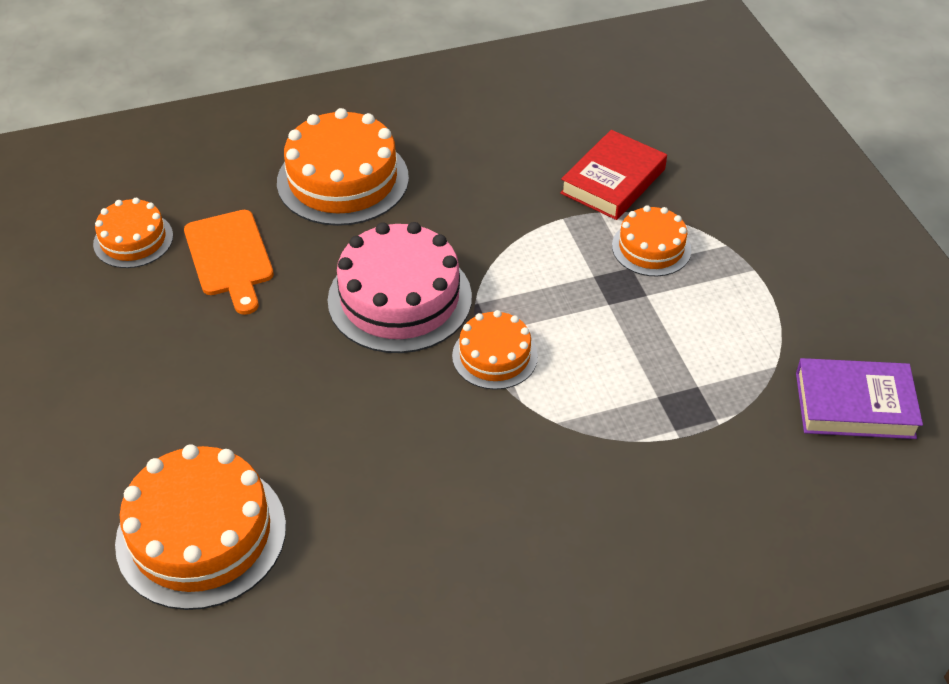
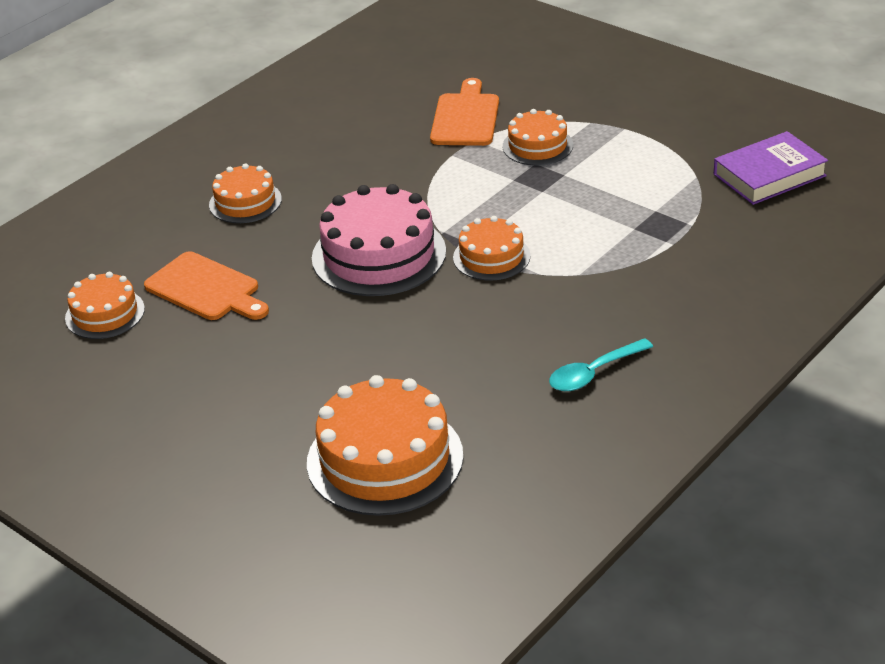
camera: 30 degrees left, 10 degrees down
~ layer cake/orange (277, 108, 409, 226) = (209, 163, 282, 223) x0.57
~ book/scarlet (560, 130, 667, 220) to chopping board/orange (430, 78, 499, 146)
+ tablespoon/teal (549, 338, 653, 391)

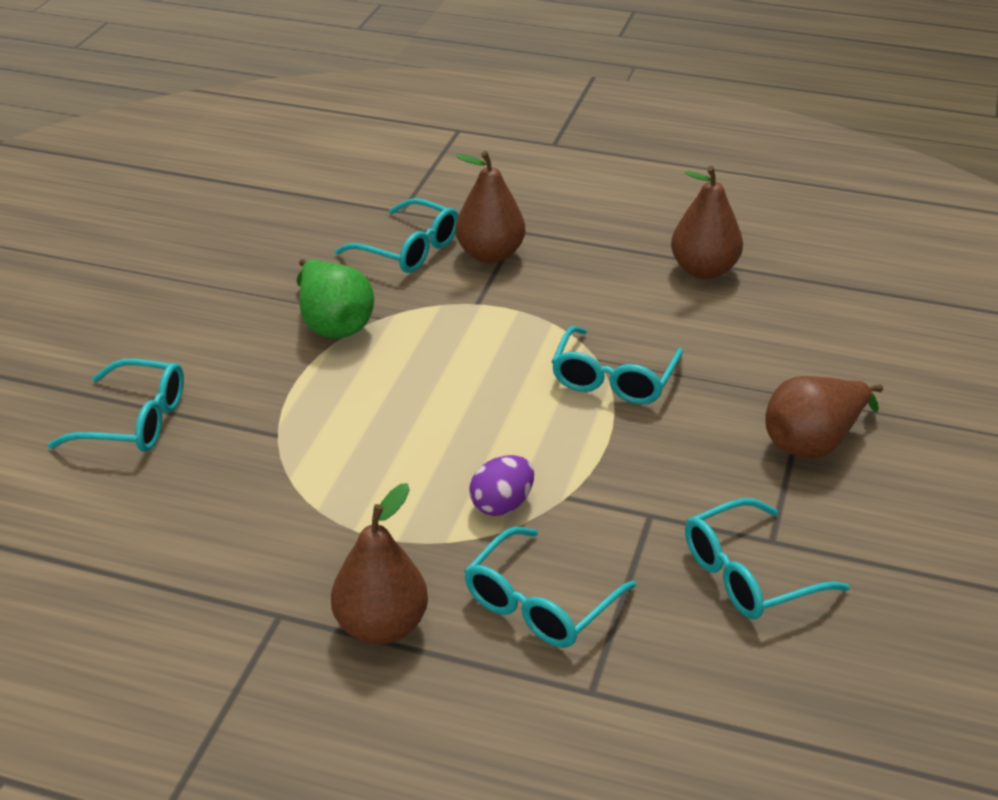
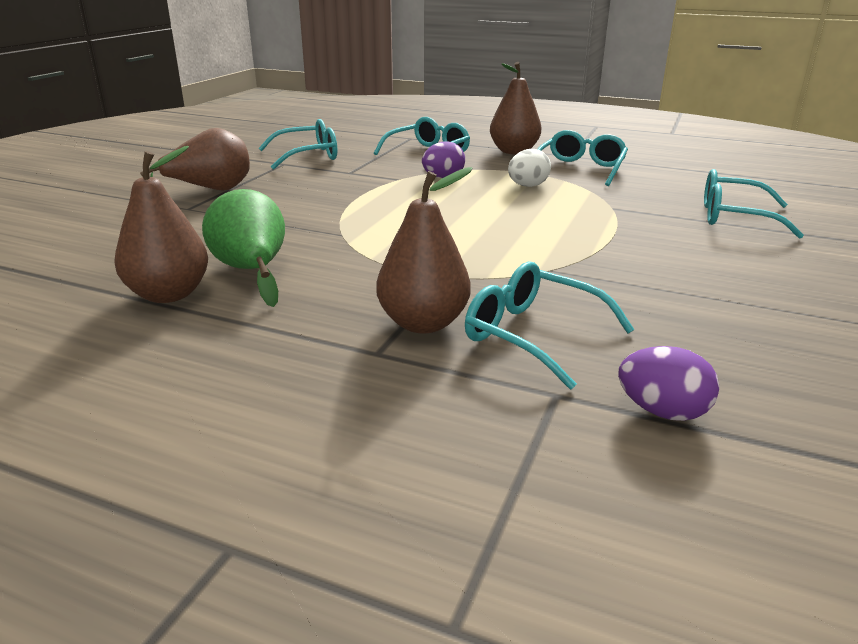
camera: 175 degrees left, 10 degrees down
~ toy pear/green (296, 259, 374, 338) to (202, 189, 285, 307)
~ eyeglasses/teal (552, 326, 683, 405) to (538, 130, 628, 186)
+ egg shape/pure white (508, 149, 551, 187)
+ egg shape/violet (618, 346, 719, 421)

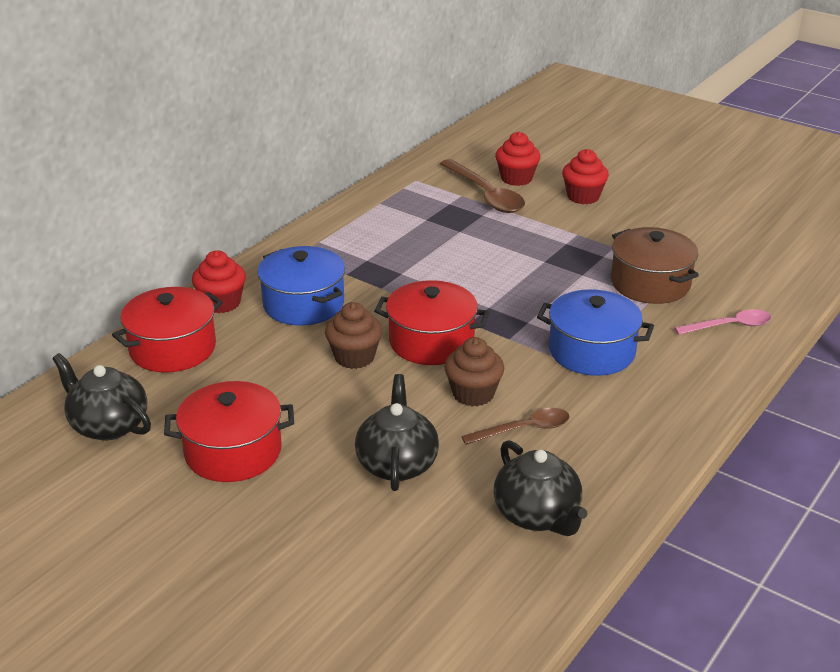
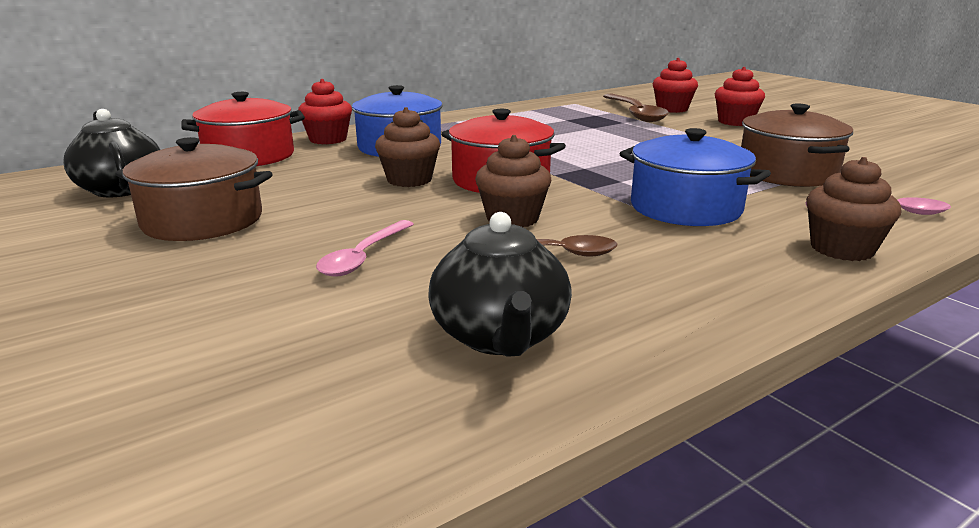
camera: 20 degrees right, 10 degrees down
~ cooking pot/scarlet (164, 381, 294, 482) to cooking pot/russet (116, 137, 272, 241)
~ china teapot/ebony (355, 374, 439, 491) to tablespoon/rosy (316, 220, 414, 277)
+ muffin/russet (806, 157, 901, 261)

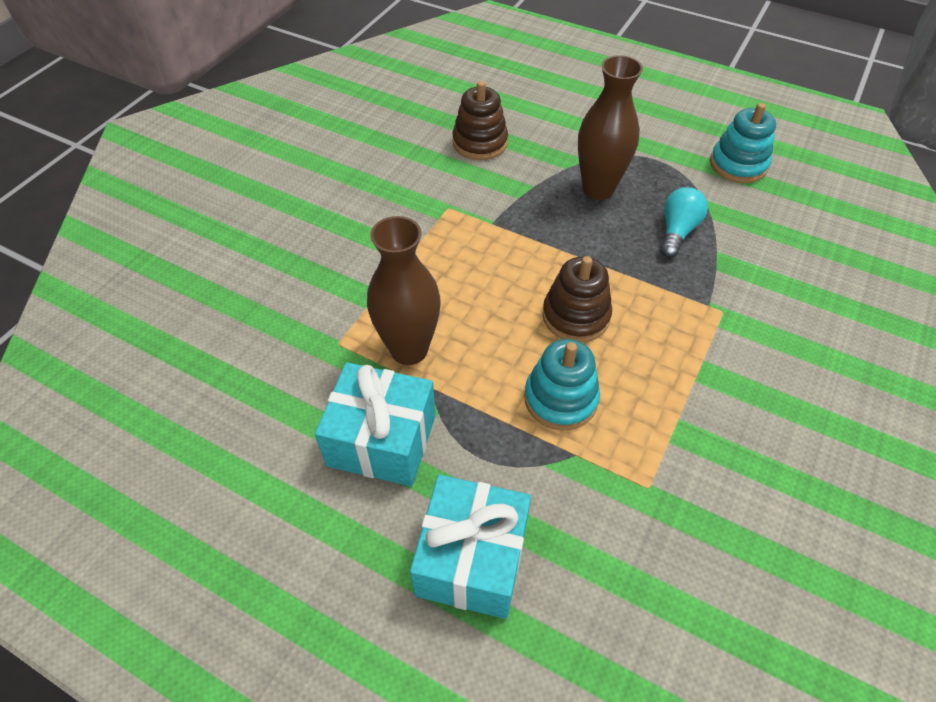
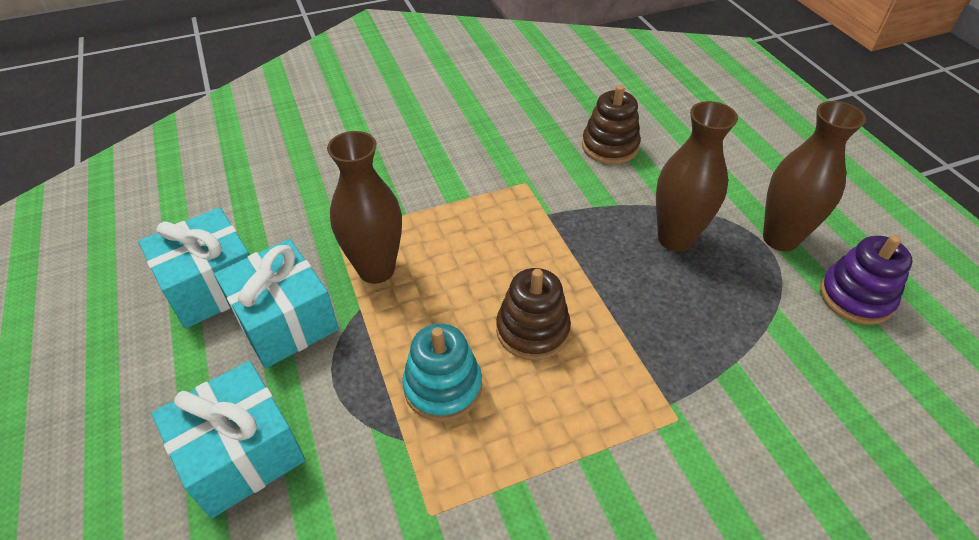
camera: 40 degrees right, 5 degrees down
- bulb/teal (661, 187, 708, 258)
~ ring stacker/teal (710, 103, 776, 183) to ring stacker/violet (820, 235, 913, 325)
+ wrapped gift/teal (138, 207, 250, 329)
+ tall vase/russet (763, 101, 866, 251)

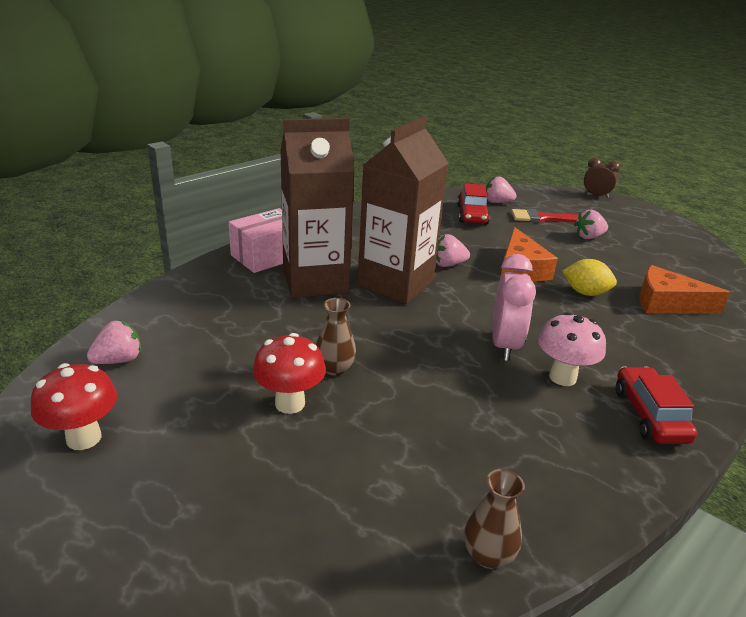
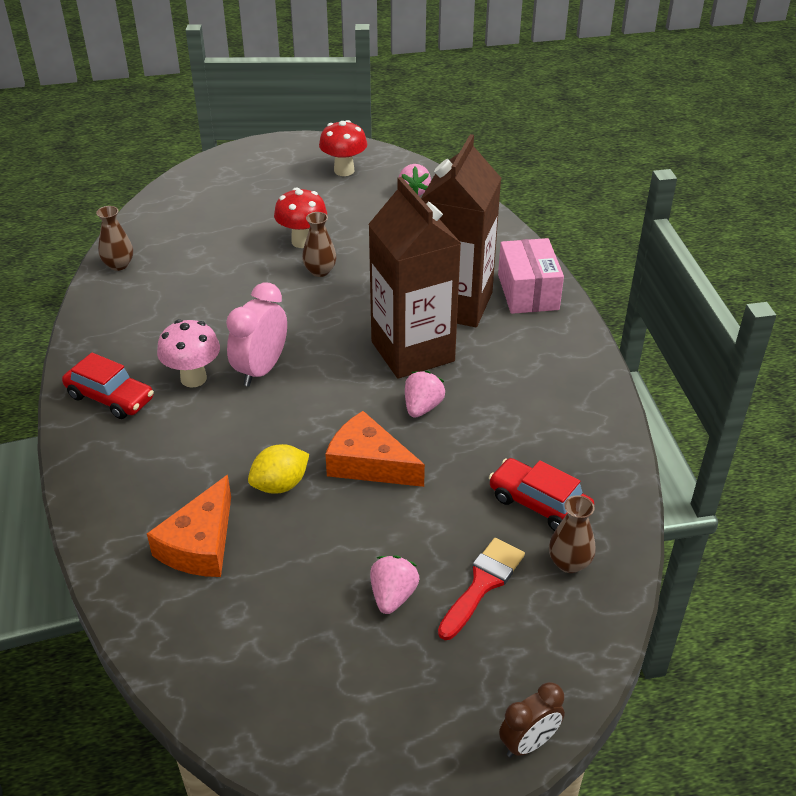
camera: 125 degrees right, 10 degrees up
~ toy strawberry/rosy (486, 176, 517, 203) to tall vase/russet (549, 495, 596, 573)
~ alarm clock/rosy (492, 254, 536, 361) = (226, 282, 287, 387) 75 degrees clockwise
~ cheese/orange (639, 265, 730, 314) = (147, 475, 231, 577) 150 degrees clockwise

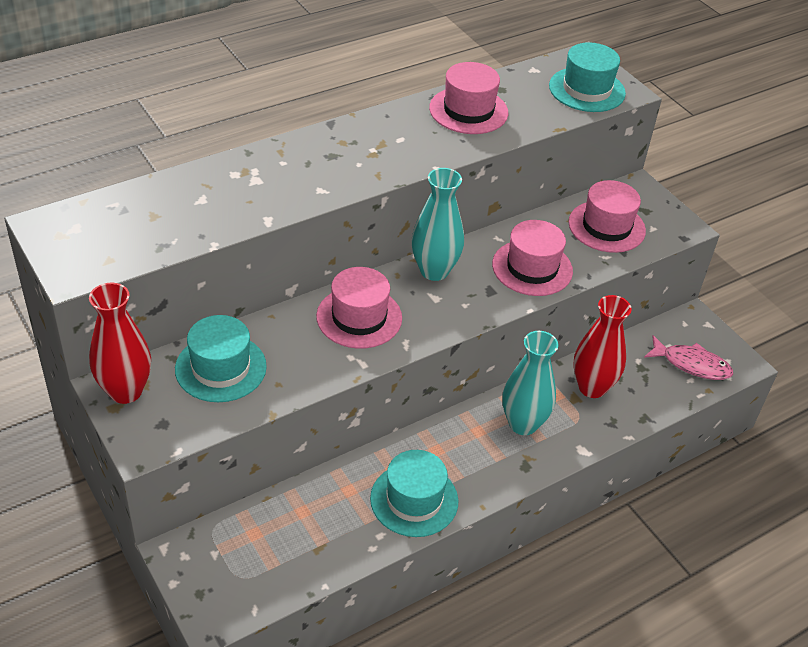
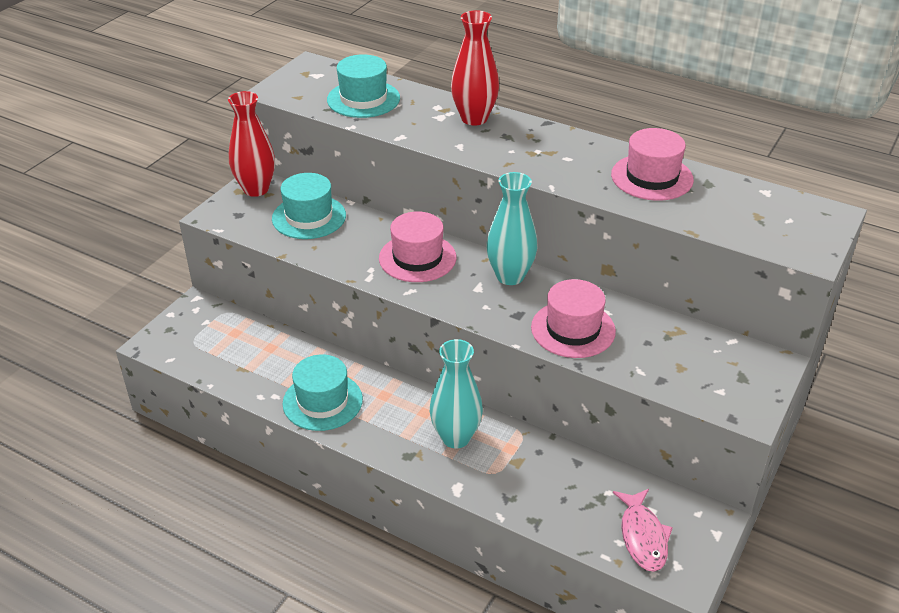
camera: 65 degrees right, 5 degrees down
~ top hat/teal (549, 42, 626, 112) to (327, 54, 400, 118)
- top hat/rosy (568, 180, 646, 253)
~ tall vase/scarlet (574, 295, 632, 398) to (451, 10, 499, 125)

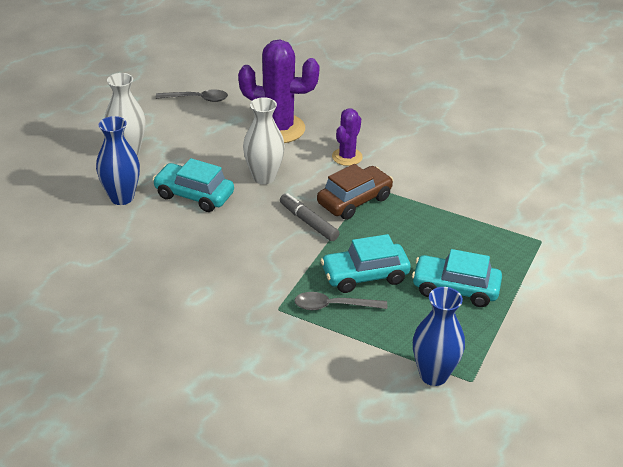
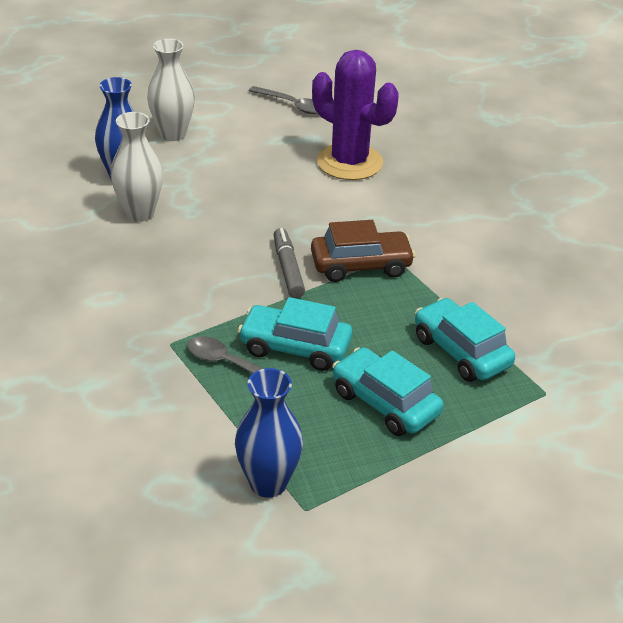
camera: 30 degrees right, 0 degrees up
~ car/teal (152, 158, 234, 212) to (415, 298, 515, 382)
~ tall vase/pure white (243, 97, 285, 184) to (110, 112, 163, 222)
- prickly plant/violet (332, 108, 363, 166)

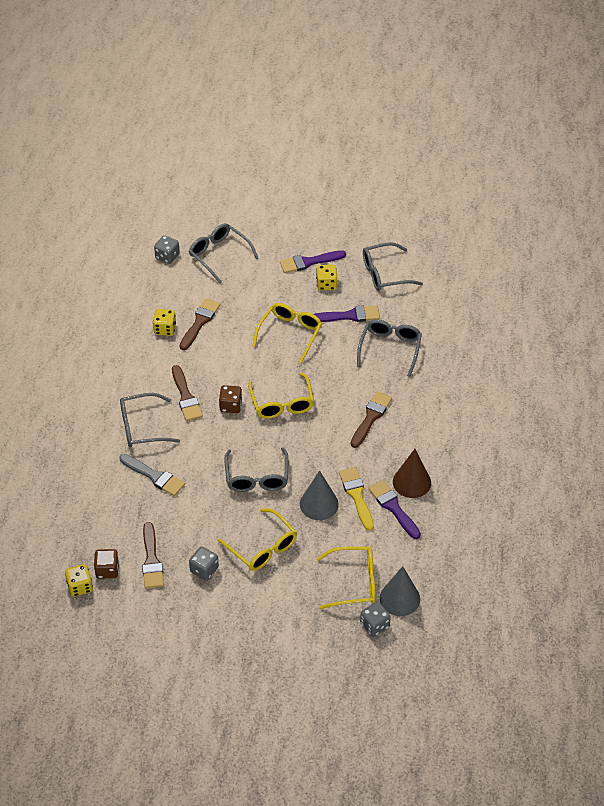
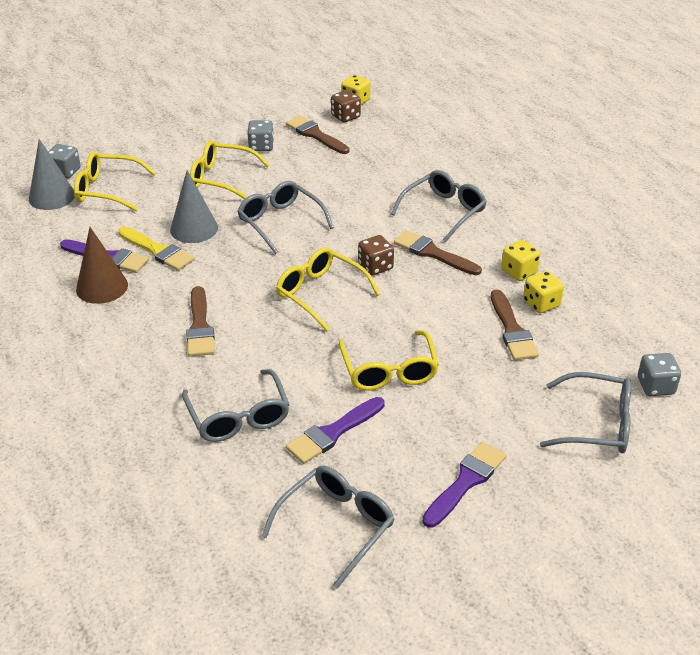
camera: 145 degrees right, 10 degrees down
- paintbrush/grey (119, 454, 185, 496)
~ dice/bright yellow (316, 265, 337, 291) to (501, 240, 540, 281)
~ eyeglasses/bright yellow (317, 547, 376, 609) = (74, 152, 156, 211) 45 degrees clockwise

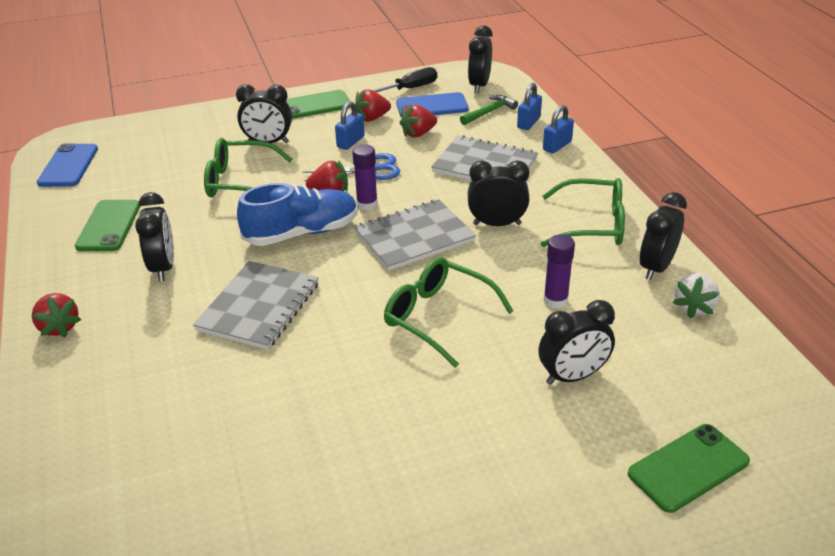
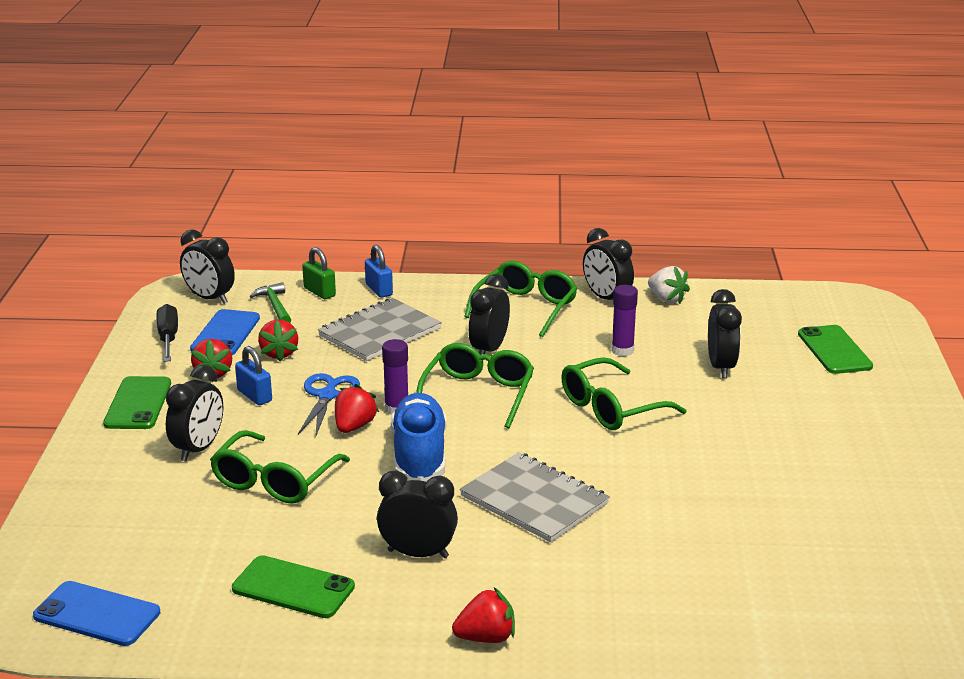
camera: 70 degrees left, 10 degrees down
~ notepad/grey (354, 199, 476, 271) to eyeglasses/green (416, 343, 534, 428)
~ lock/cobalt (517, 83, 542, 130) to lock/green (302, 247, 336, 299)

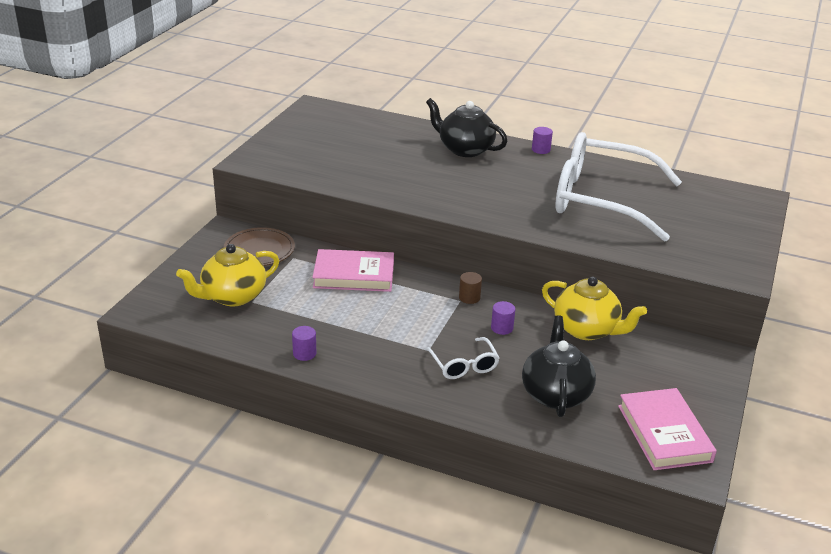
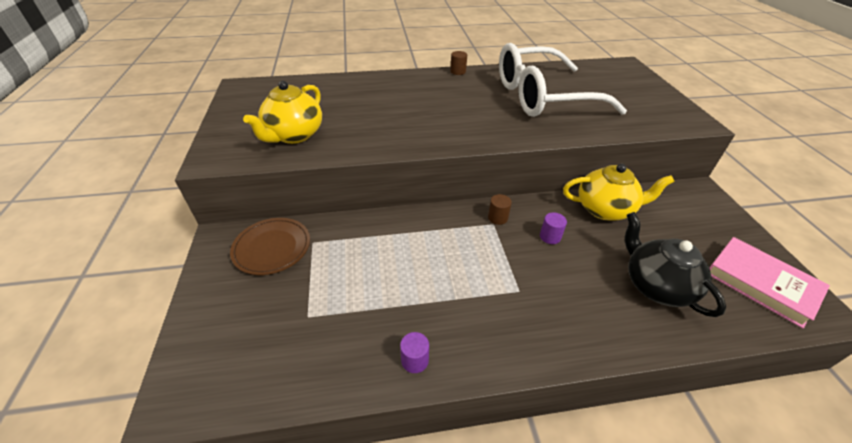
camera: 30 degrees left, 10 degrees up
~ china teapot/bright yellow (176, 244, 280, 306) to (243, 81, 322, 144)
- book/rosy (312, 249, 394, 292)
- eyeglasses/pure white (425, 337, 500, 379)
- china teapot/ebony (426, 98, 508, 157)
~ cylinder/violet (532, 127, 553, 154) to cylinder/russet (450, 51, 467, 75)

